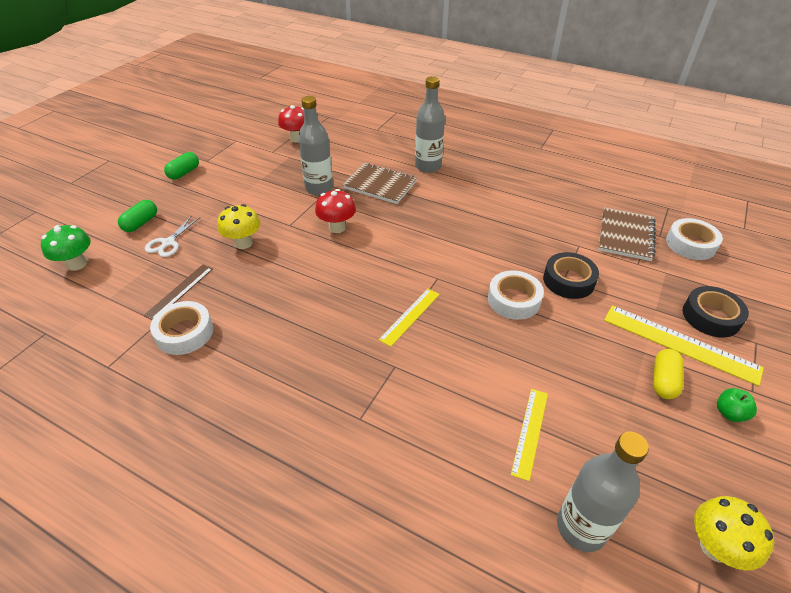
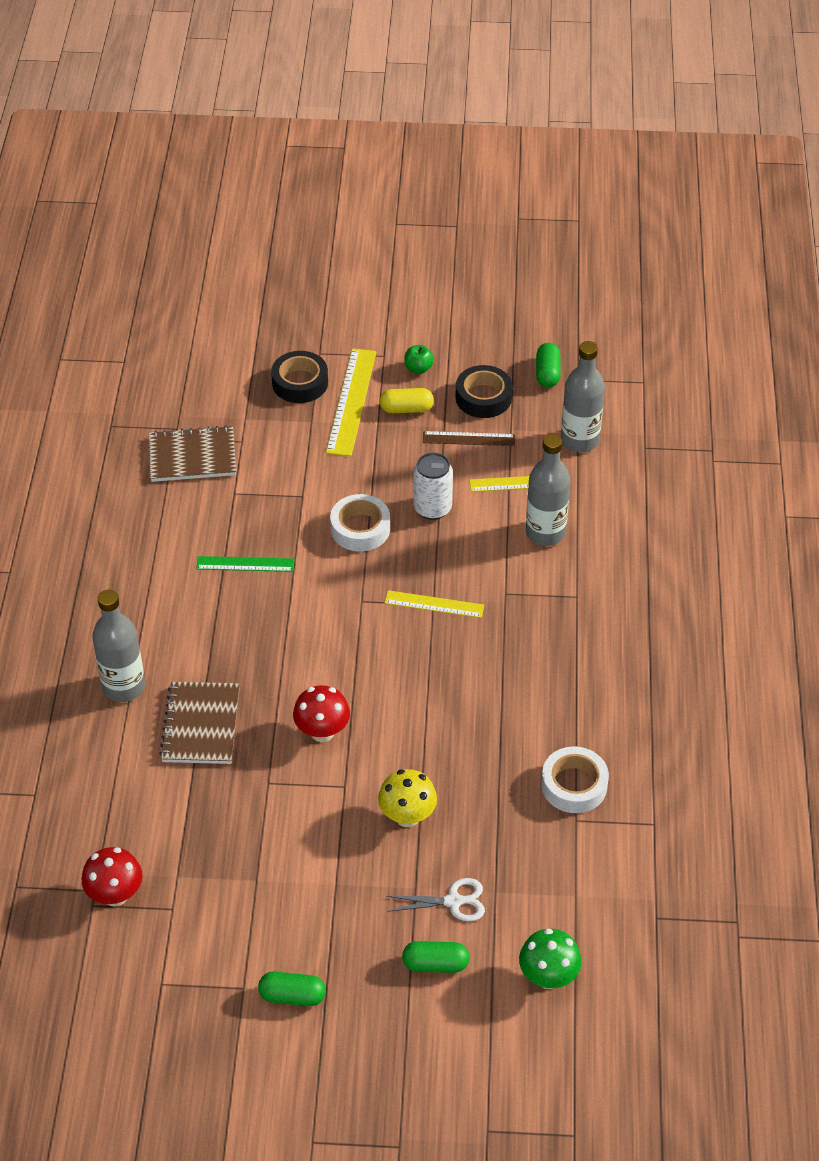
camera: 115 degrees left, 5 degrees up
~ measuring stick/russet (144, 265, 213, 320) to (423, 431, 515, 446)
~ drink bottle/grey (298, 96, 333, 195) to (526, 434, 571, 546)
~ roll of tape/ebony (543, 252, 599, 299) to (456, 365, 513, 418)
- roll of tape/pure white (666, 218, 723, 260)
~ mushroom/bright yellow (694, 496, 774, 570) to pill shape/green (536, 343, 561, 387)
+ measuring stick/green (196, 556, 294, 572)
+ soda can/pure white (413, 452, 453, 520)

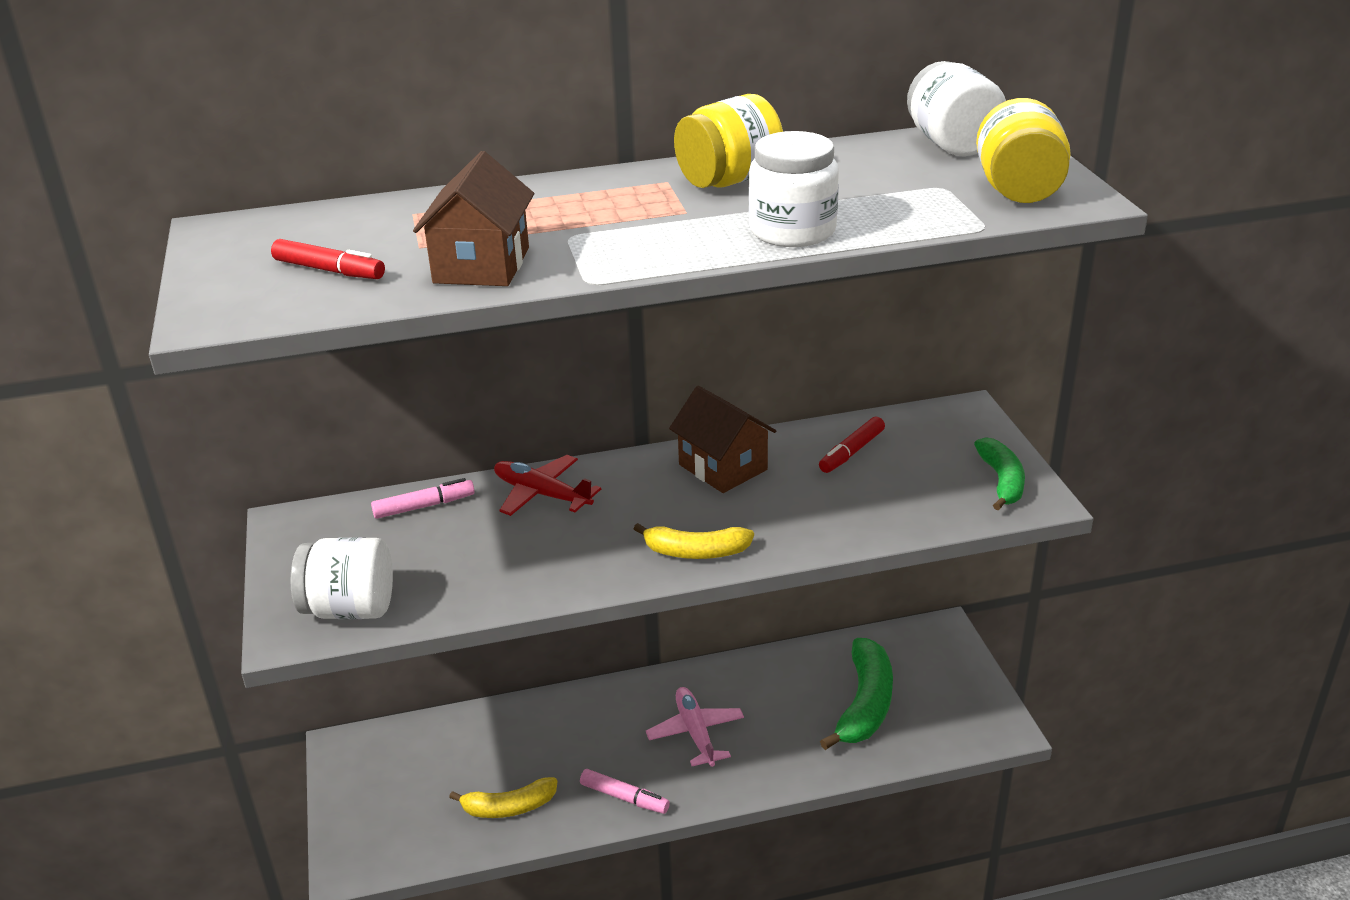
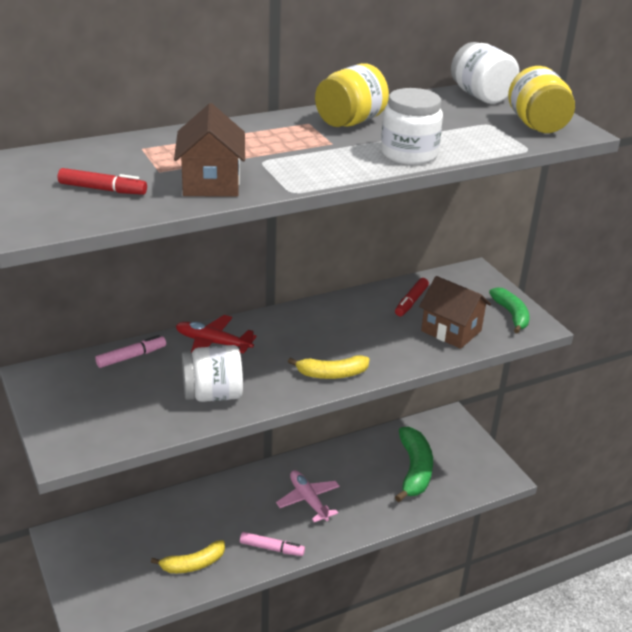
camera: 15 degrees left, 0 degrees up
~ jam jar/pure white (290, 537, 393, 619) to (182, 345, 243, 402)
~ toy house/russet (669, 386, 776, 493) to (419, 276, 491, 349)

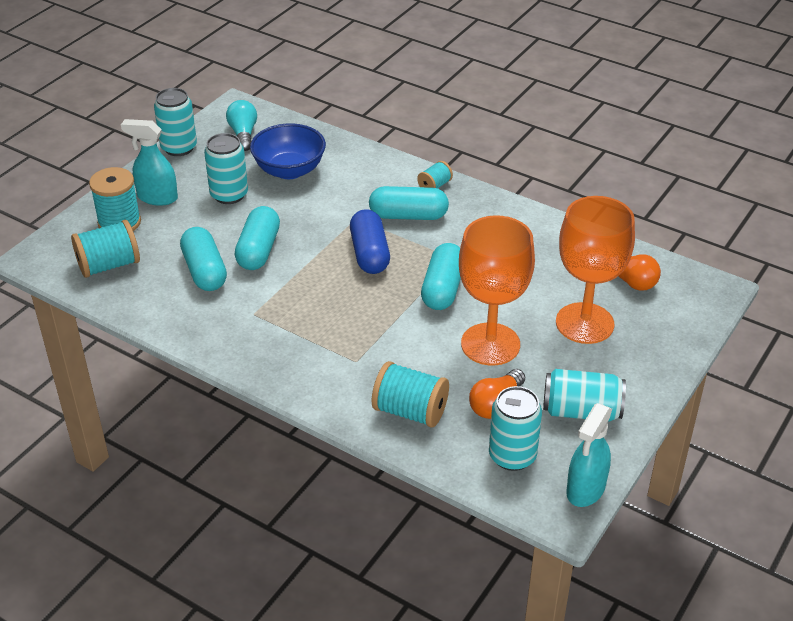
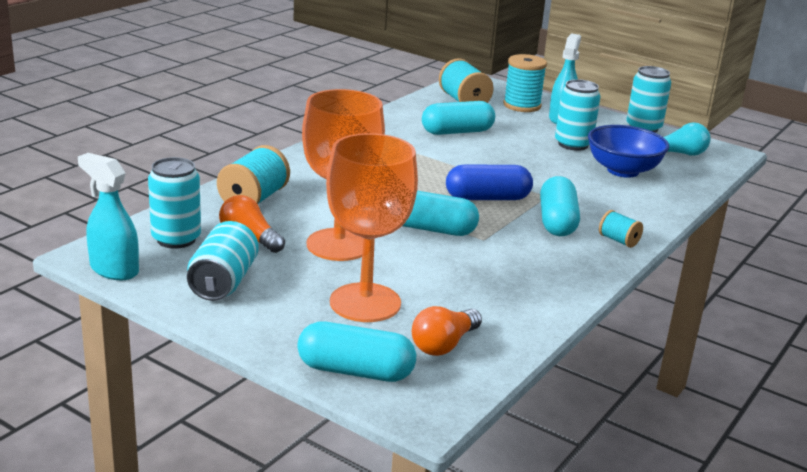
camera: 90 degrees right, 15 degrees down
~ pill shape/teal (235, 206, 280, 270) to (297, 321, 416, 382)

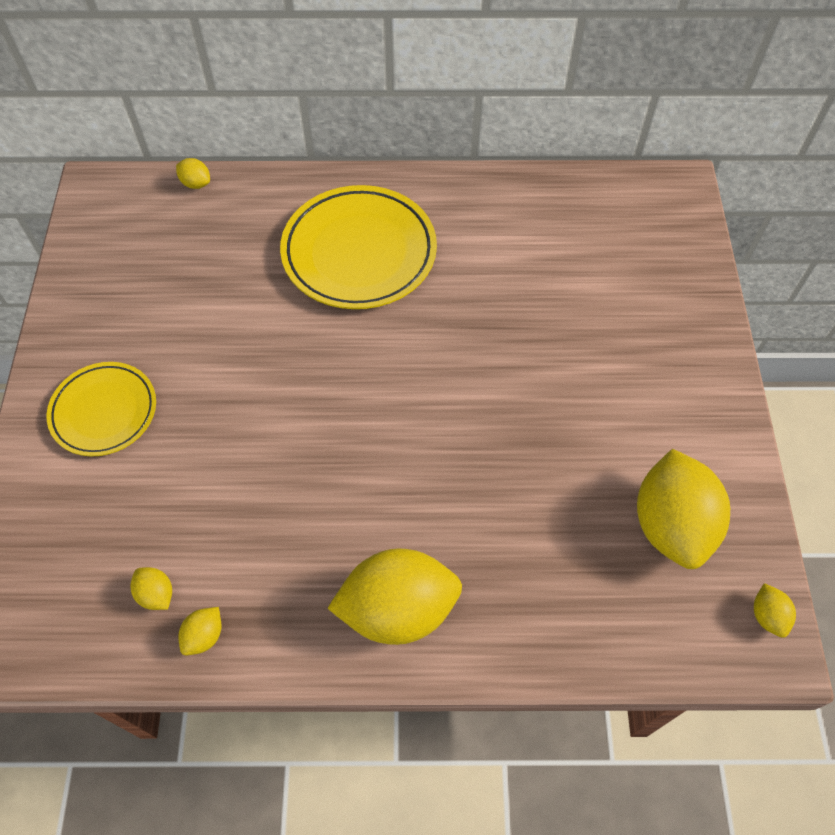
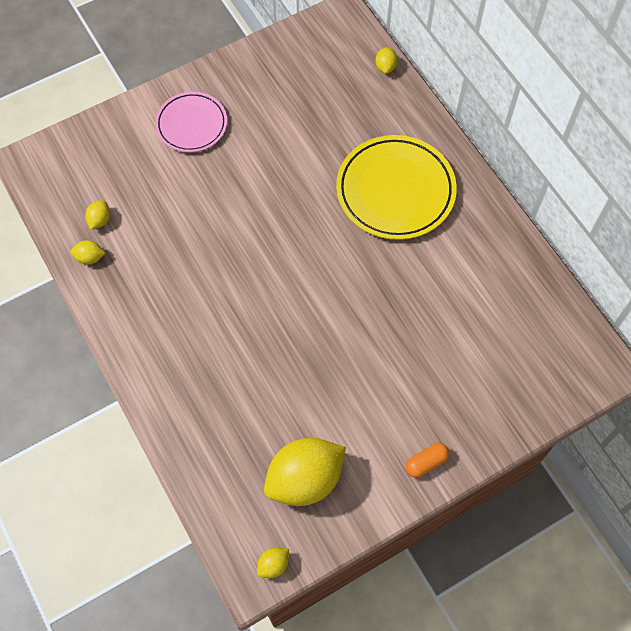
camera: 60 degrees right, 5 degrees up
~ plate/bright yellow (47, 362, 156, 456) to plate/rosy (155, 92, 227, 153)
- lemon/bright yellow (327, 548, 462, 645)
+ pill shape/orange (406, 443, 449, 478)

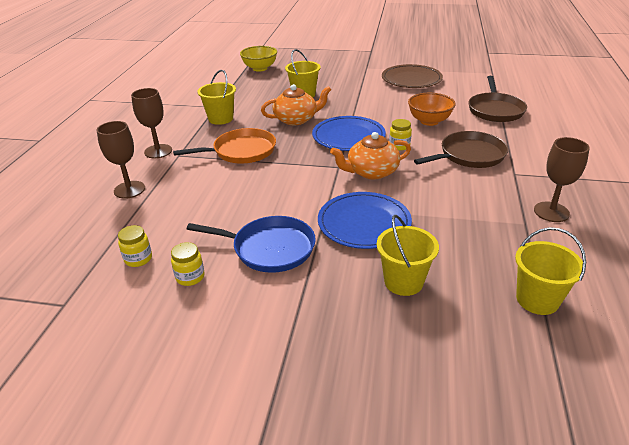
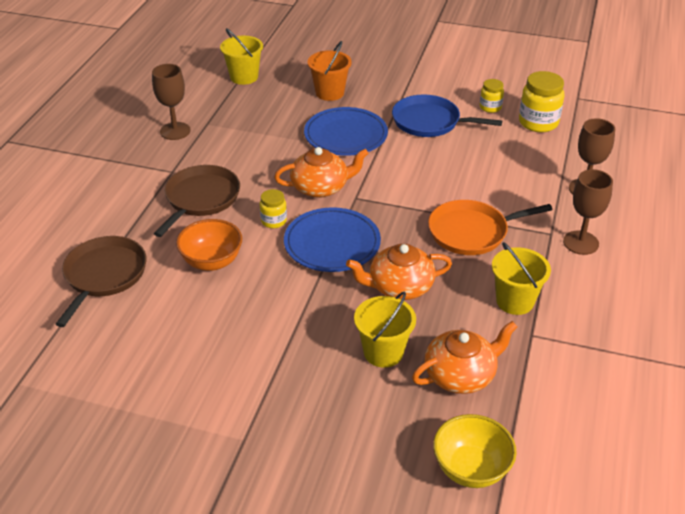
camera: 175 degrees left, 5 degrees up
~ jam jar/bright yellow (118, 225, 152, 267) = (519, 71, 564, 132) x1.76
~ pail/bright yellow (377, 215, 439, 296) to pail/orange (308, 41, 352, 101)
- plate/russet (382, 64, 443, 88)
~ frying pan/russet (414, 131, 508, 168) = (154, 165, 240, 237) 135 degrees clockwise
+ china teapot/orange (412, 321, 518, 394)

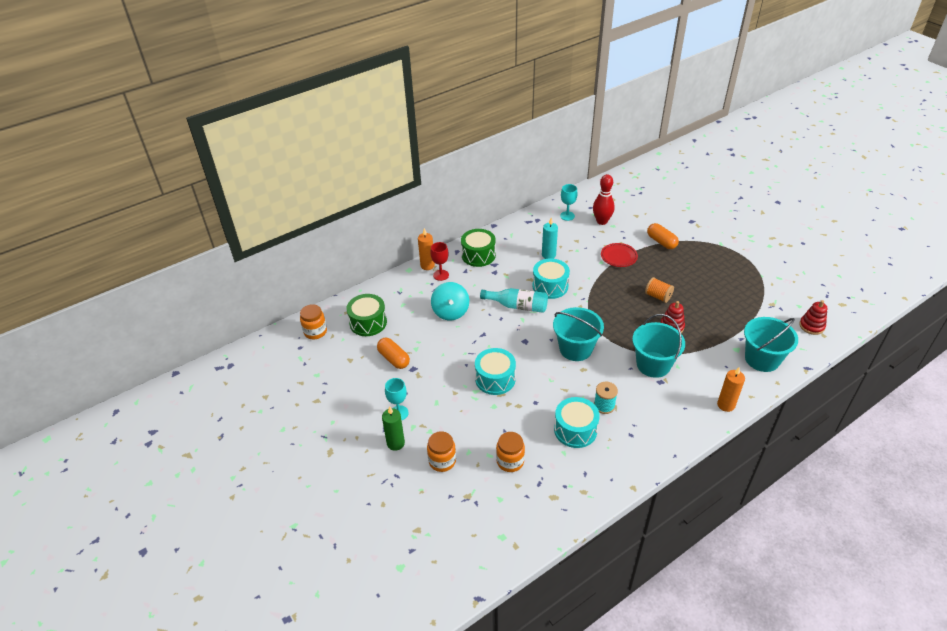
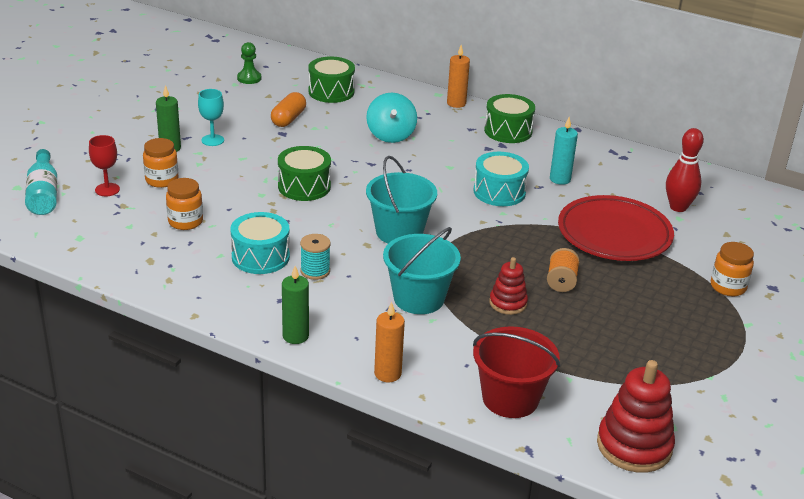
camera: 60 degrees right, 10 degrees down
~ jam jar/orange (300, 304, 327, 339) to (711, 242, 754, 296)
~ goblet/scarlet (430, 242, 449, 281) to (89, 135, 120, 196)
~ whirligig/teal (431, 282, 469, 320) = (366, 92, 417, 143) 60 degrees counterclockwise
~ snare drum/teal (475, 348, 516, 395) to snare drum/green (278, 146, 331, 201)
~ drink bottle/teal (480, 288, 548, 313) to (25, 149, 57, 215)
- goblet/teal (560, 184, 577, 221)
~ plate/scarlet (601, 243, 638, 267) = (558, 195, 674, 261) x1.97
- pill shape/orange (647, 223, 679, 249)
~ pail/teal (744, 317, 798, 372) to pail/scarlet (473, 326, 560, 418)
~ ring stacker/scarlet (799, 300, 827, 335) = (597, 360, 675, 473) x1.71
+ pawn/green (237, 42, 261, 84)
+ pillar candle/green (282, 266, 309, 344)

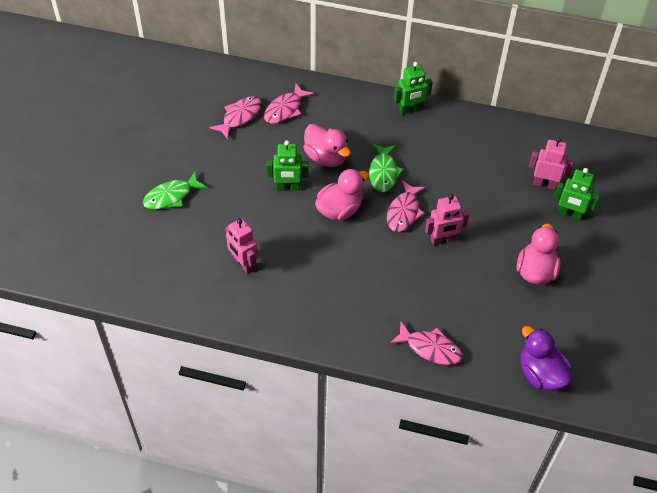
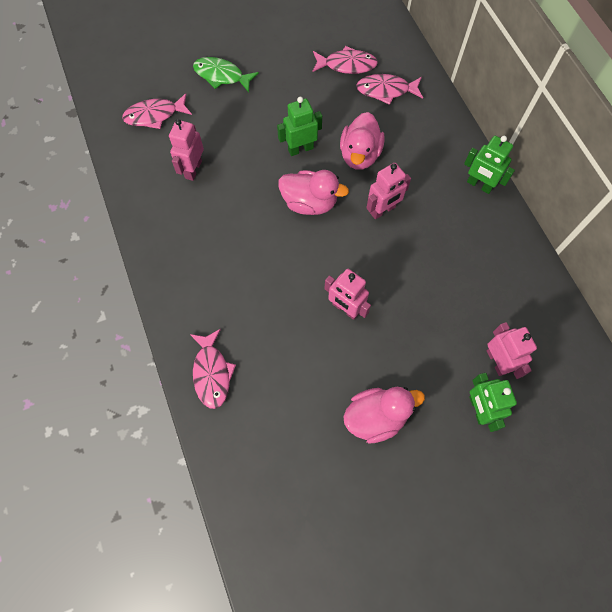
camera: 55 degrees right, 15 degrees up
~ robot/green (267, 140, 309, 191) = (277, 97, 322, 156) 105 degrees clockwise
~ fish figure/green (369, 144, 404, 192) to robot/rosy (366, 163, 411, 219)
~ fish figure/rosy (387, 180, 426, 232) to (122, 93, 192, 129)
- rubber duck/violet (521, 326, 572, 391)

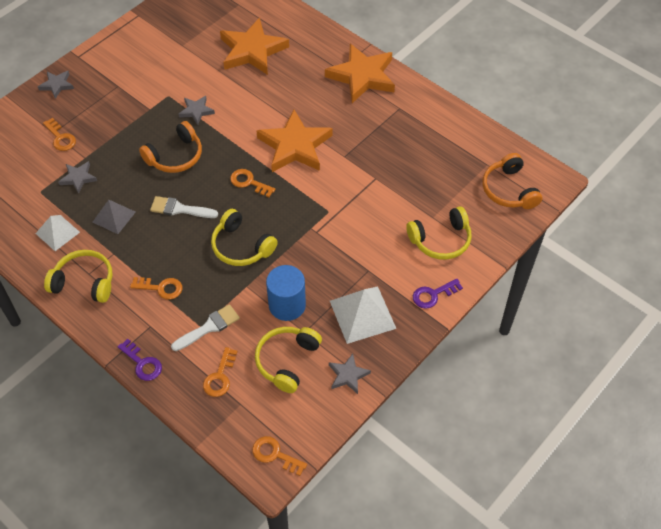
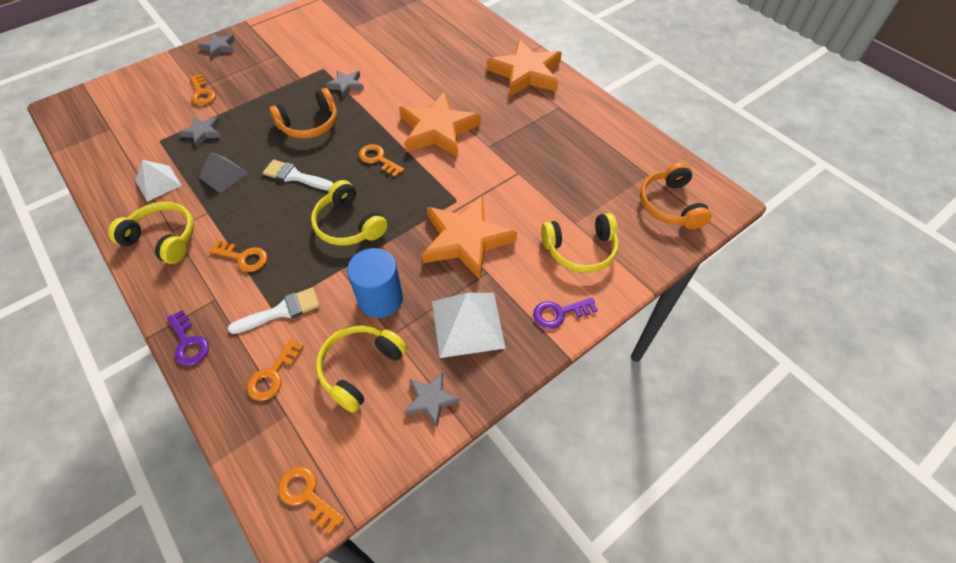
camera: 10 degrees right, 0 degrees up
~ star/orange (220, 18, 289, 75) to (422, 195, 517, 280)

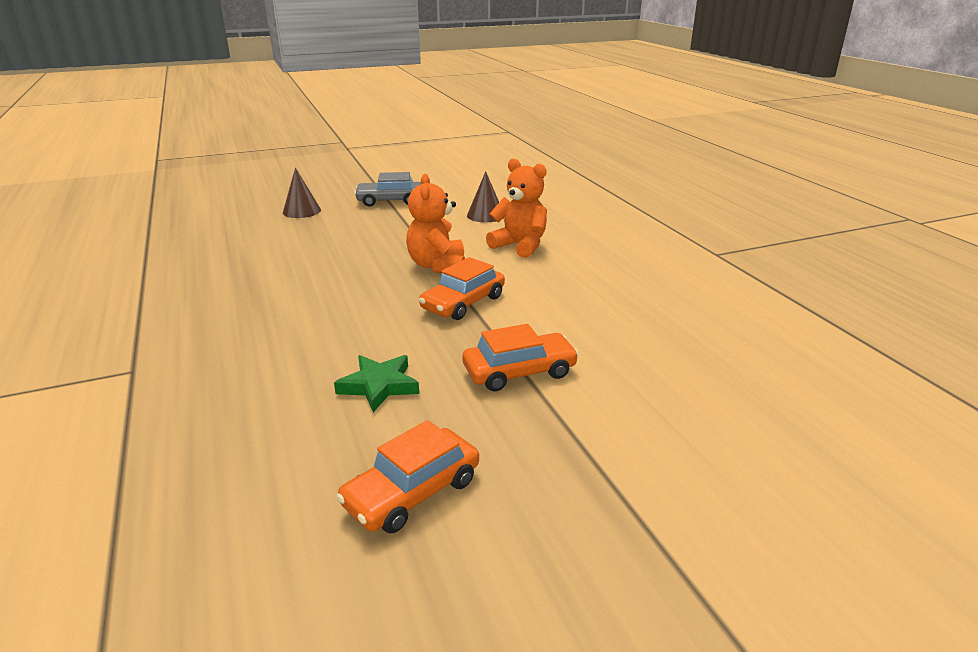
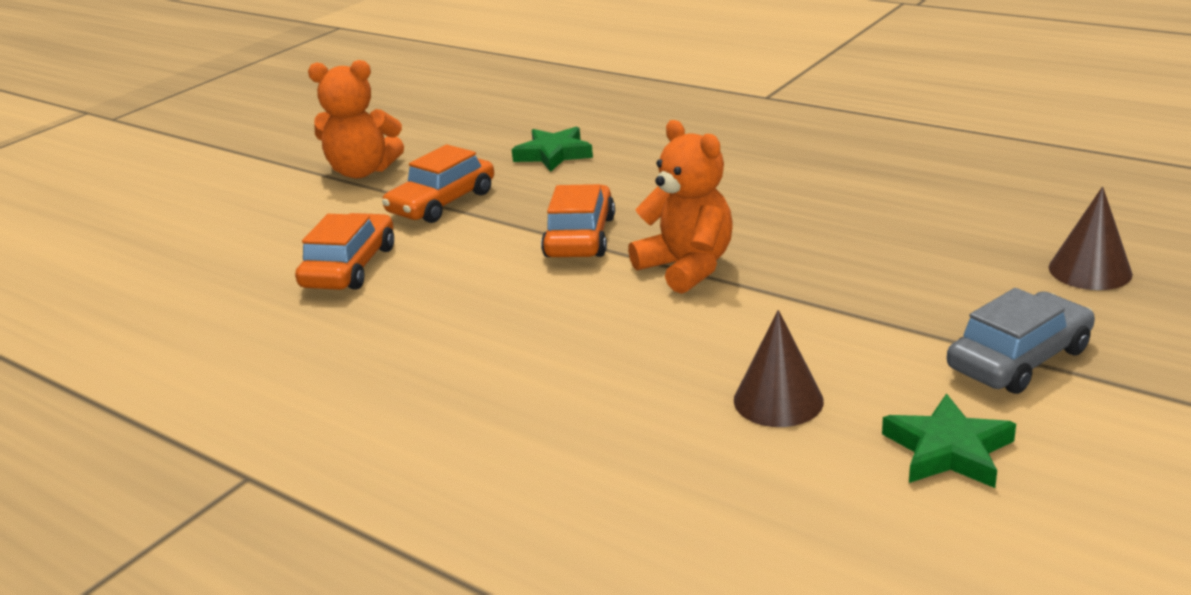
camera: 150 degrees right, 0 degrees up
~ car/orange (336, 420, 479, 533) to (295, 213, 394, 290)
~ teddy/orange (486, 158, 547, 258) to (308, 60, 404, 178)
+ star/green (882, 394, 1016, 488)

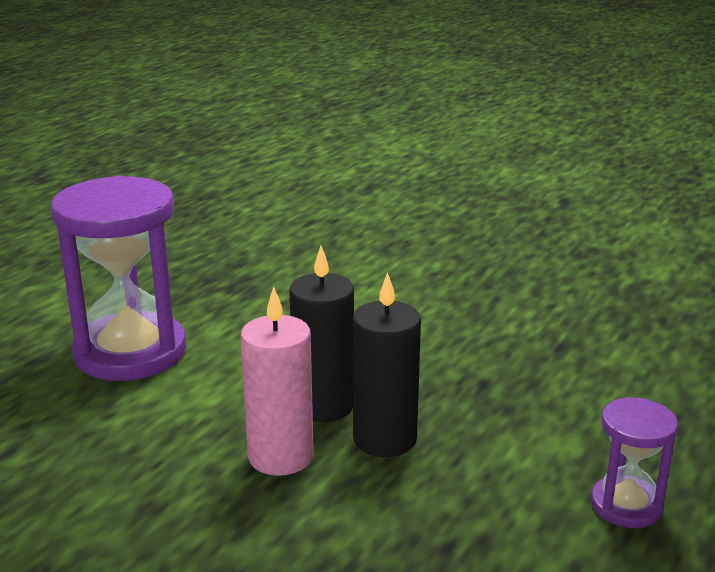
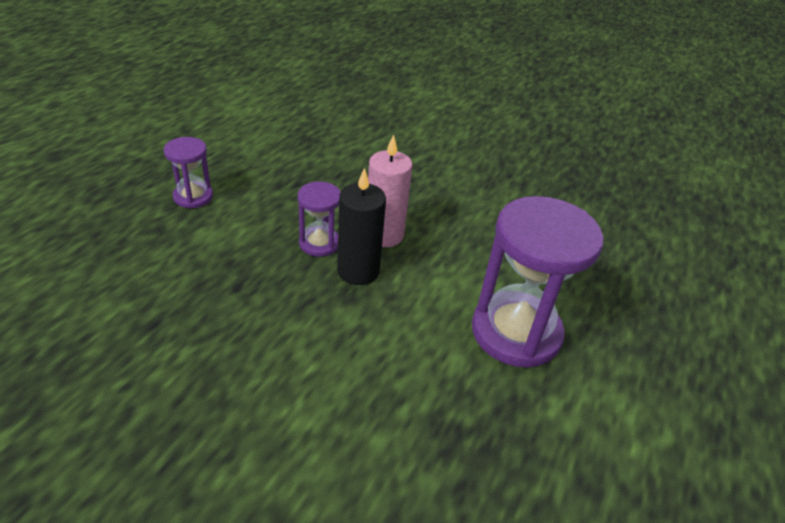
camera: 175 degrees right, 15 degrees up
~ pillar candle/ebony (353, 272, 421, 457) to sandglass/violet (298, 182, 341, 257)

